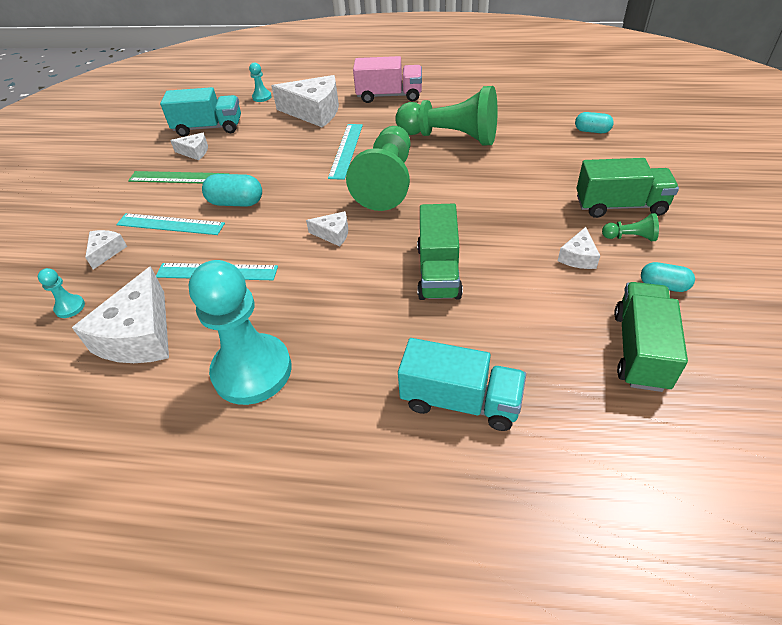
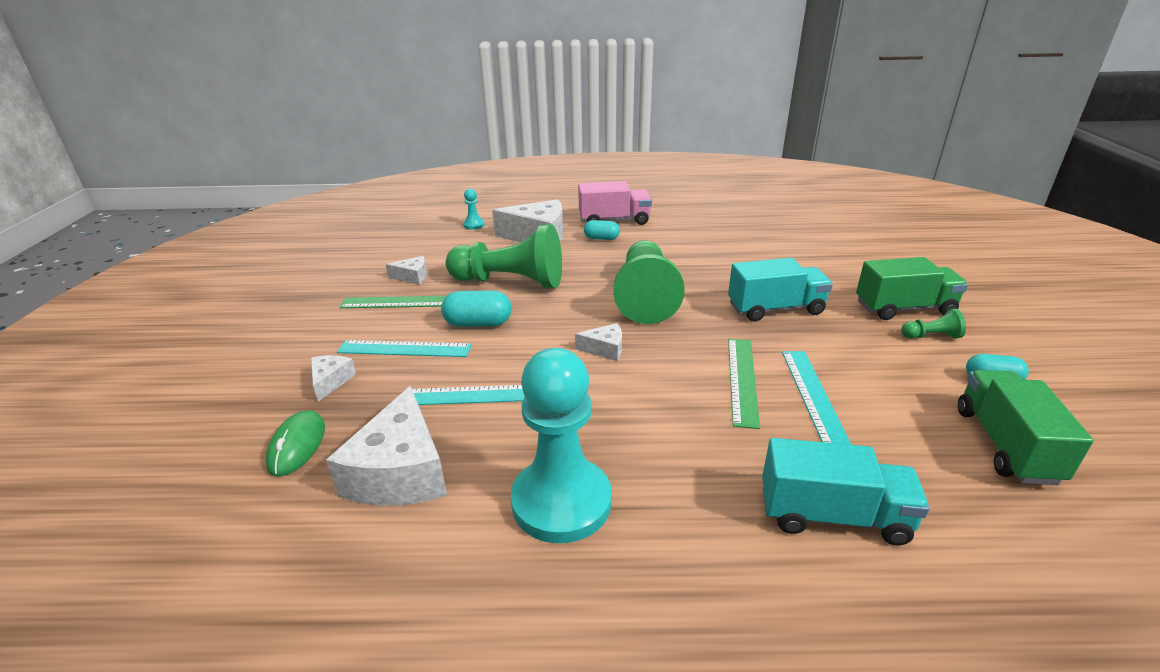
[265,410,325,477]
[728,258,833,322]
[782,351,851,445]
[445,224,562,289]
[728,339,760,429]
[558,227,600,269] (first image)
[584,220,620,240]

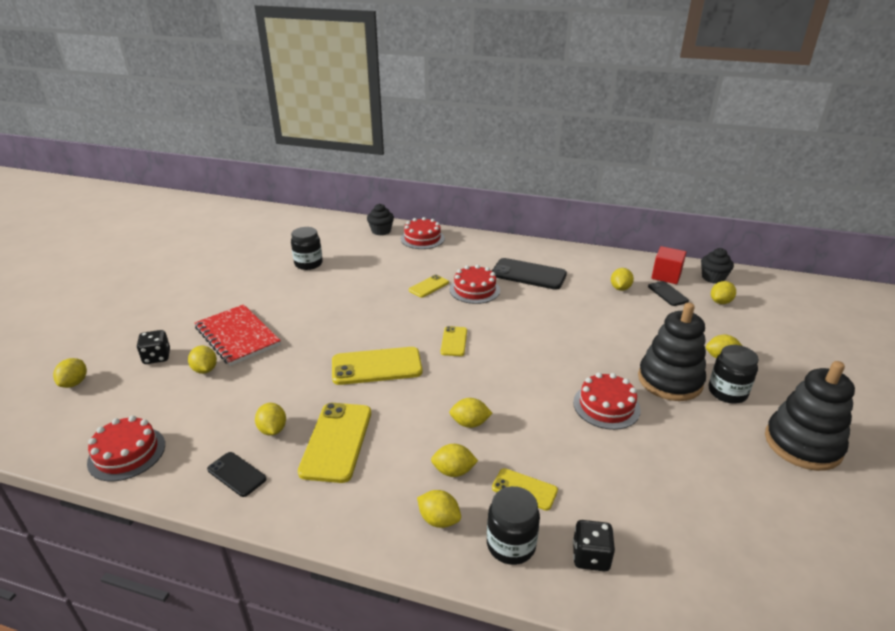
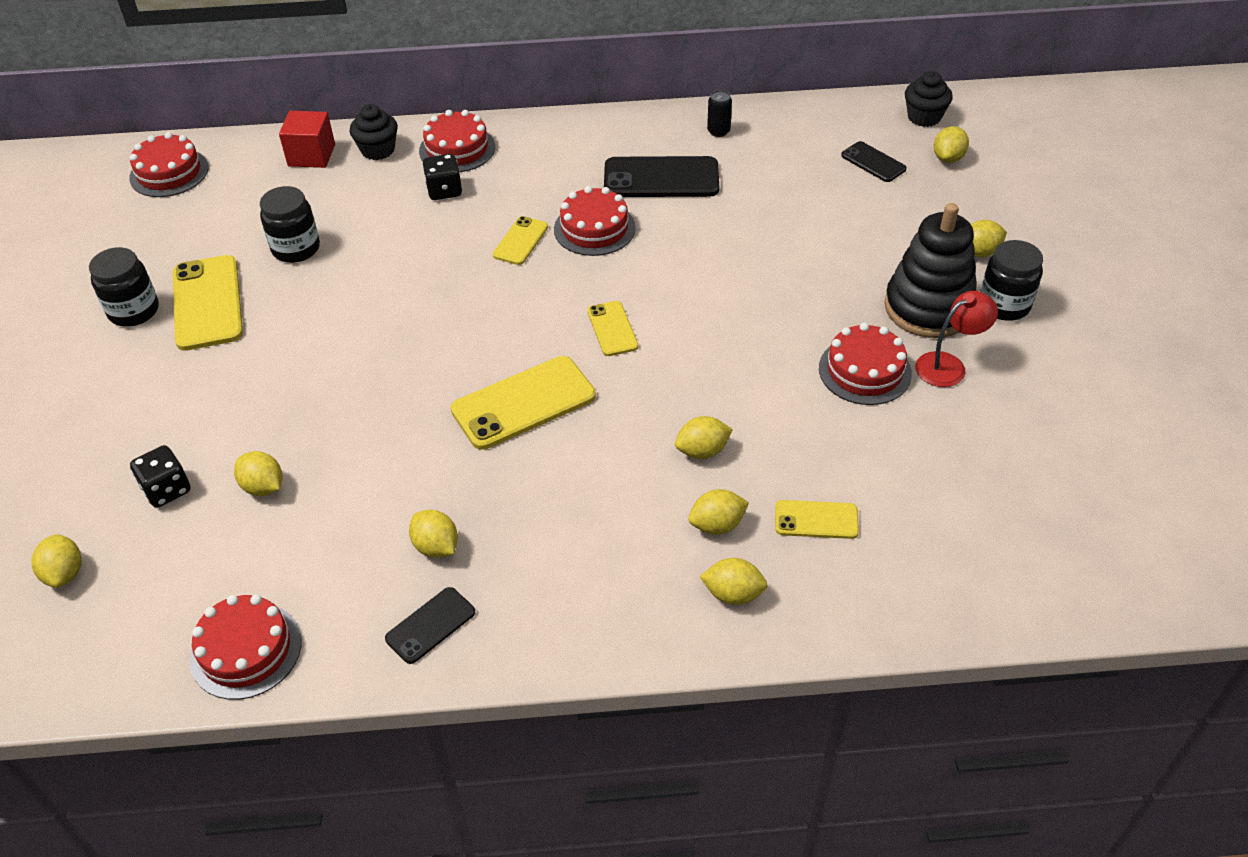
[195,304,281,366] (first image)
[385,587,475,664]
[173,255,243,351]
[89,247,159,327]
[422,154,462,200]
[611,268,634,291] (first image)
[279,111,335,168]
[765,361,855,471] (first image)
[129,132,209,197]
[707,90,732,137]
[915,291,998,387]

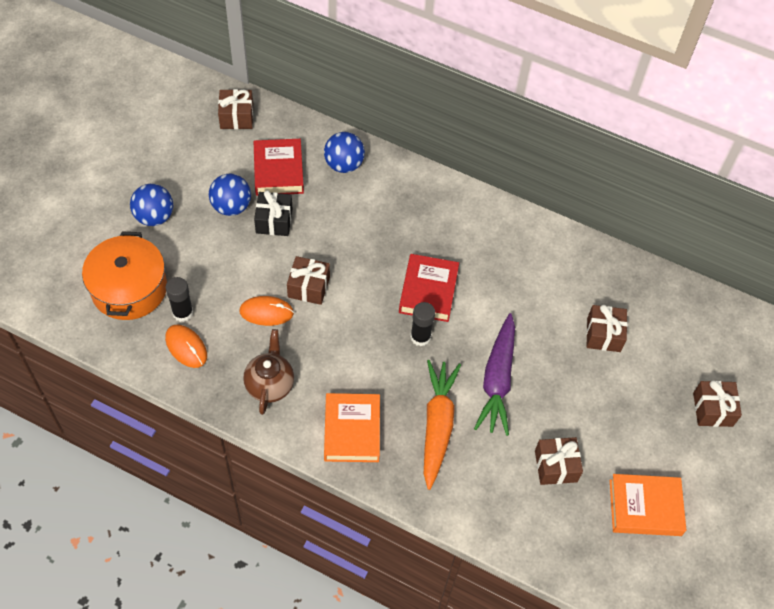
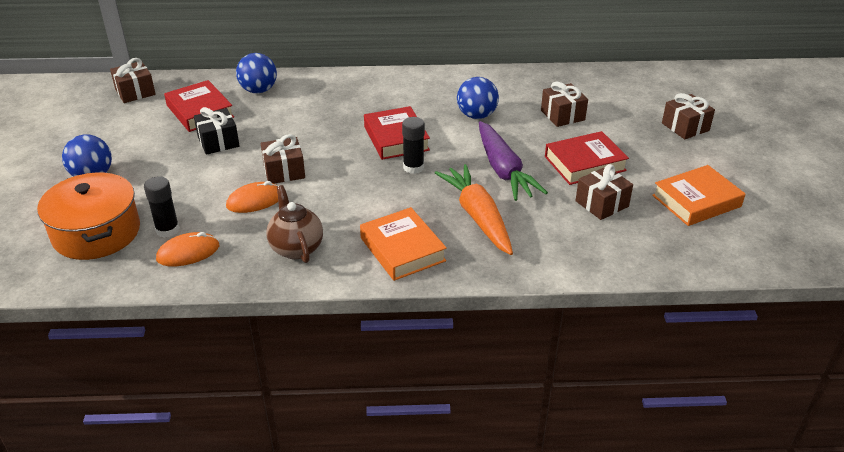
[156,232,219,266]
[457,77,499,119]
[545,131,629,185]

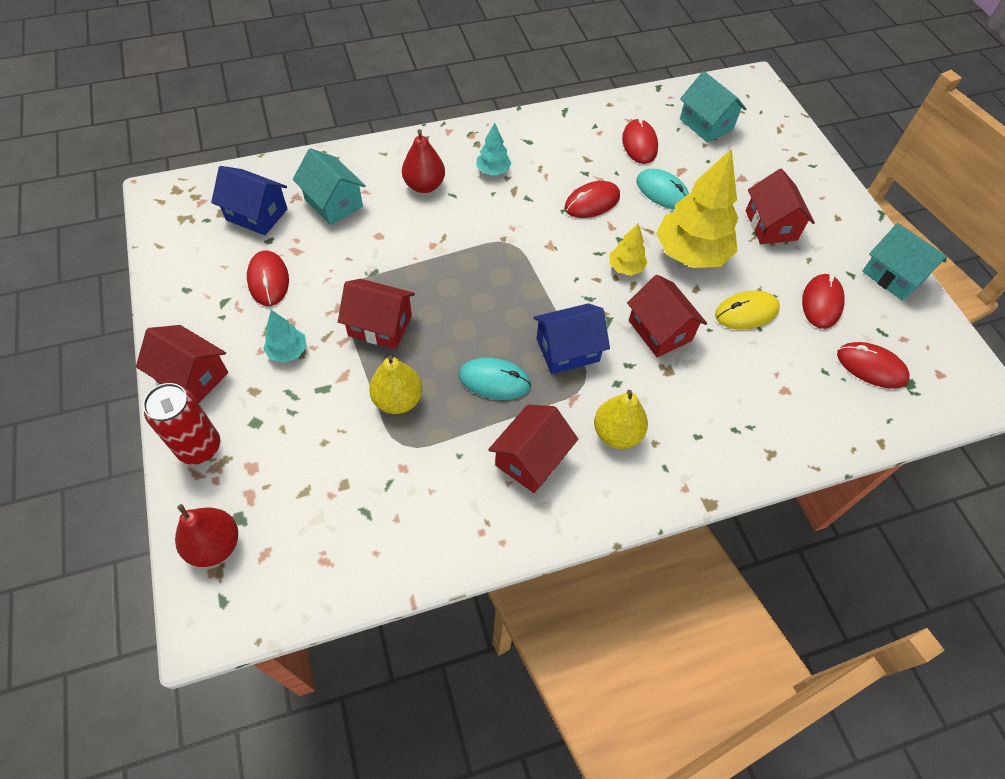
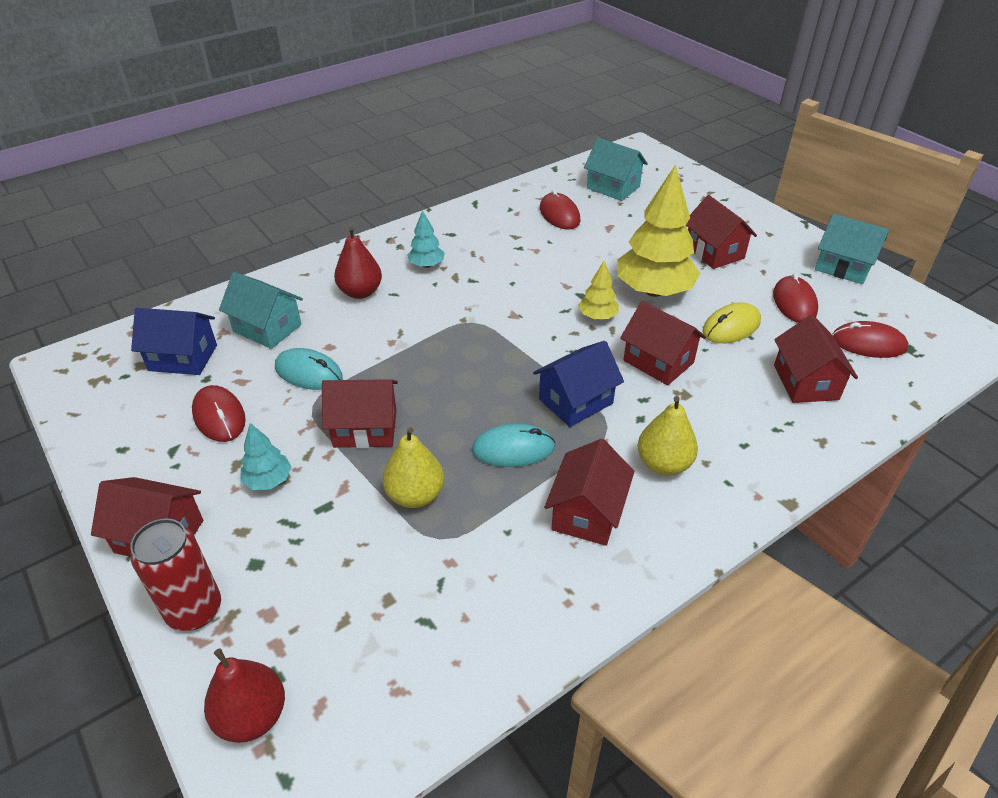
[565,181,620,218] (first image)
[275,348,342,390]
[774,315,858,403]

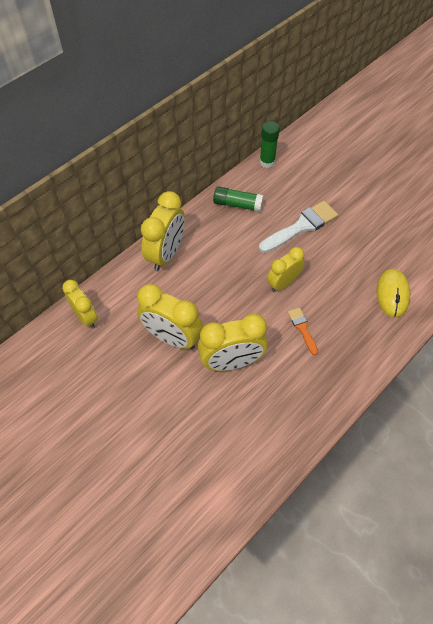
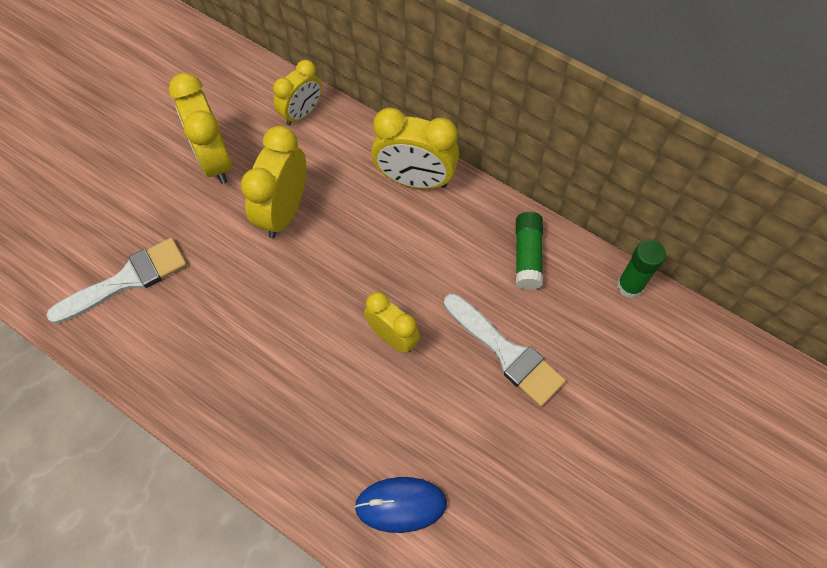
[169,73,232,184]
[288,308,318,355] (first image)
[354,477,447,533]
[46,238,187,324]

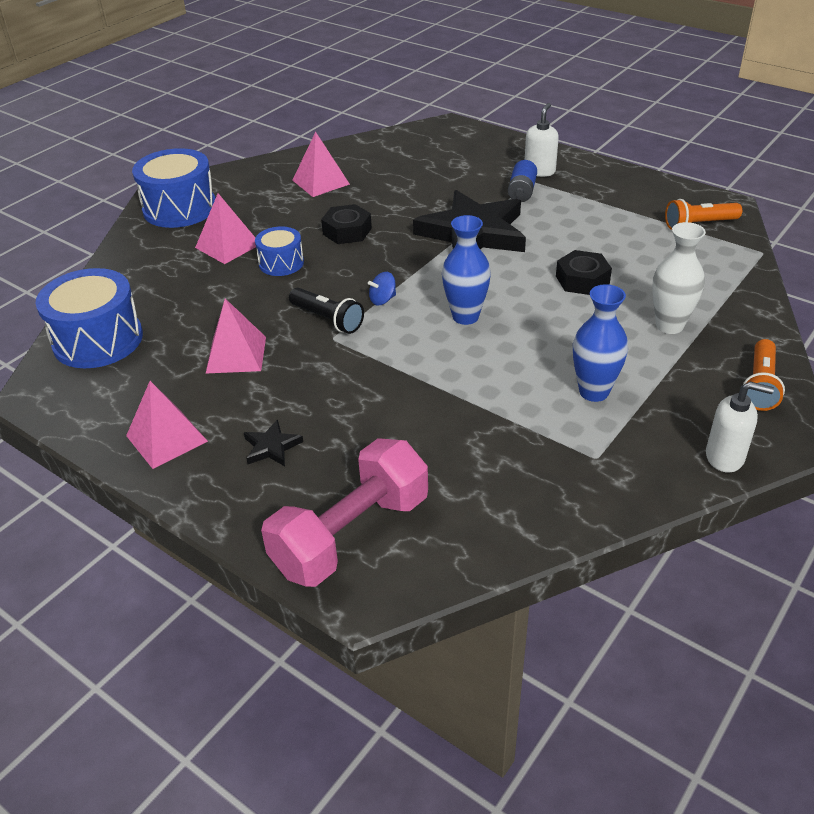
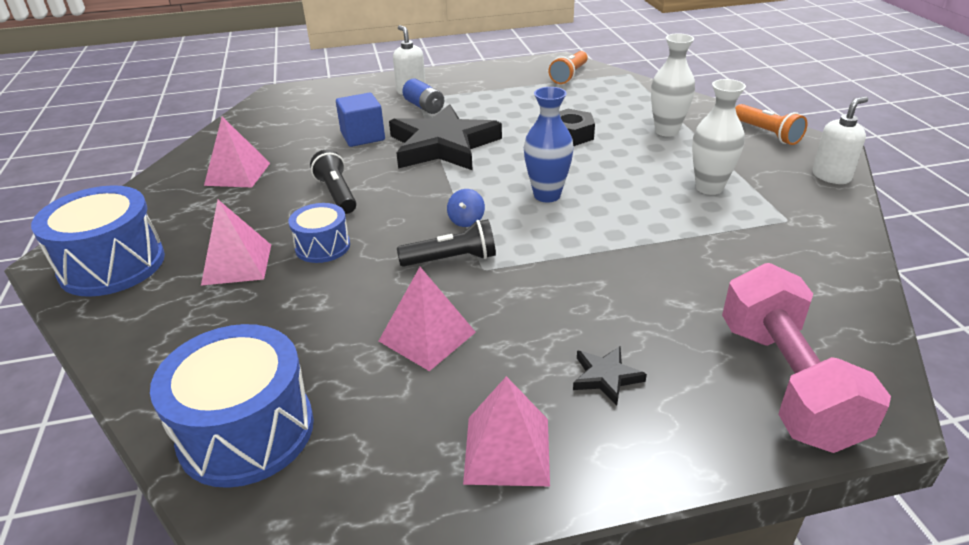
[310,150,357,214]
[692,79,746,195]
[336,93,385,147]

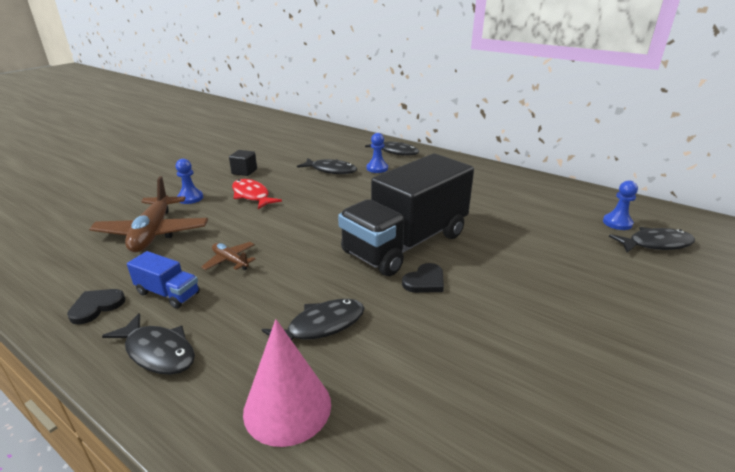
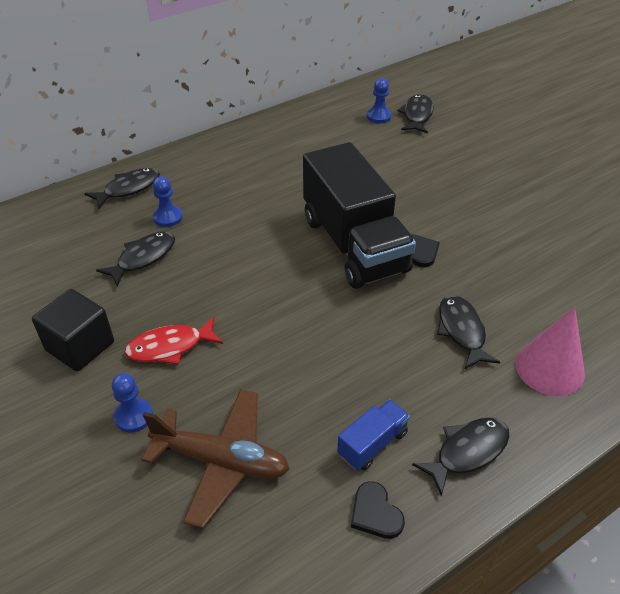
[201,242,255,270] (first image)
[32,289,114,371]

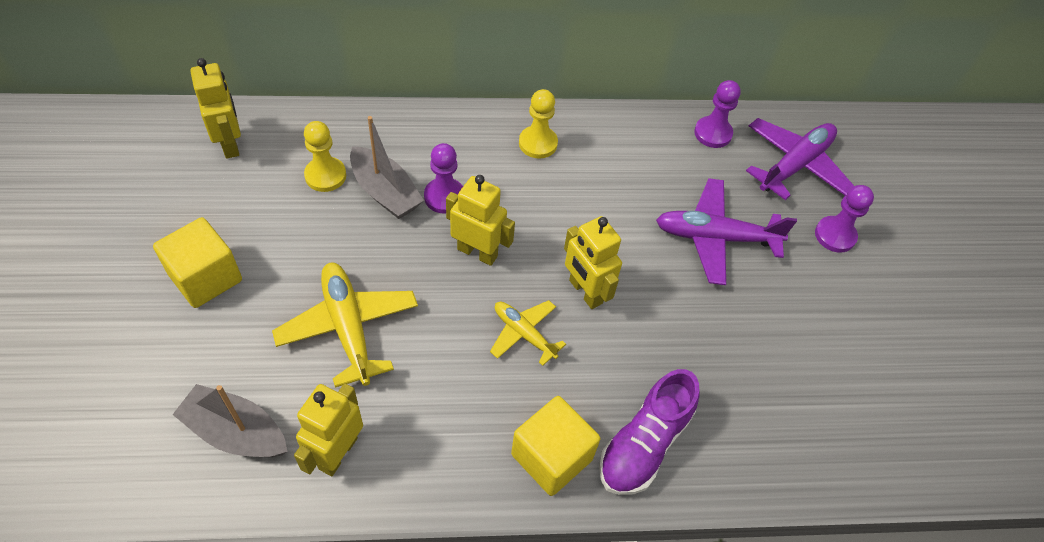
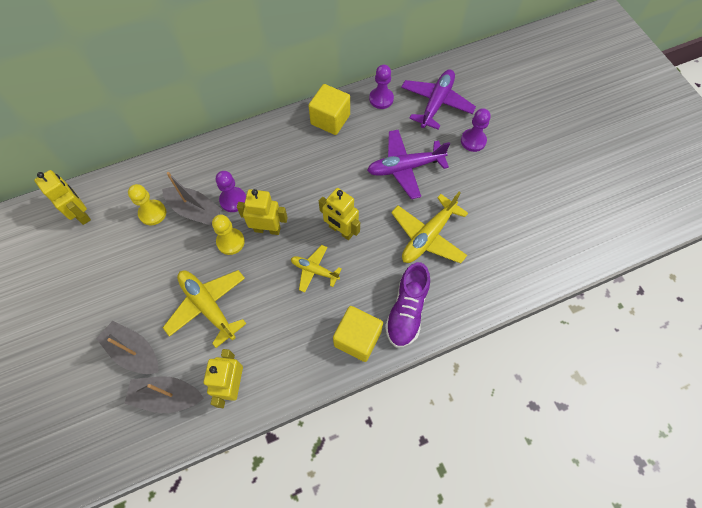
[308,84,350,135]
[212,215,245,255]
[96,321,158,374]
[391,192,468,264]

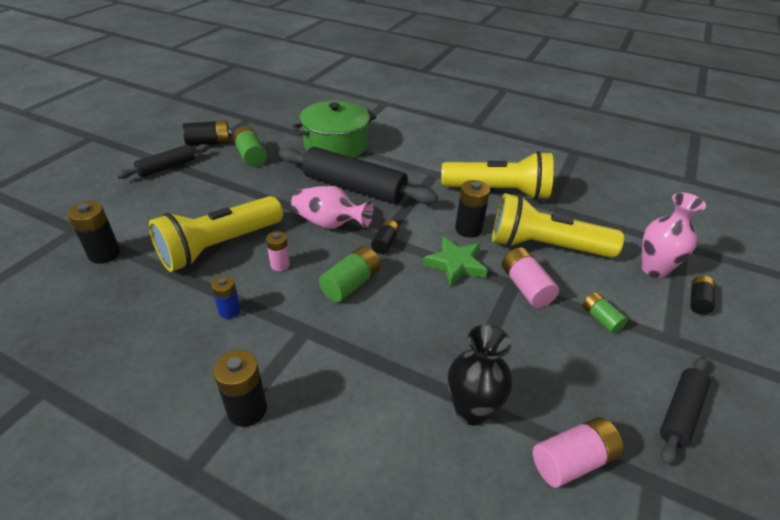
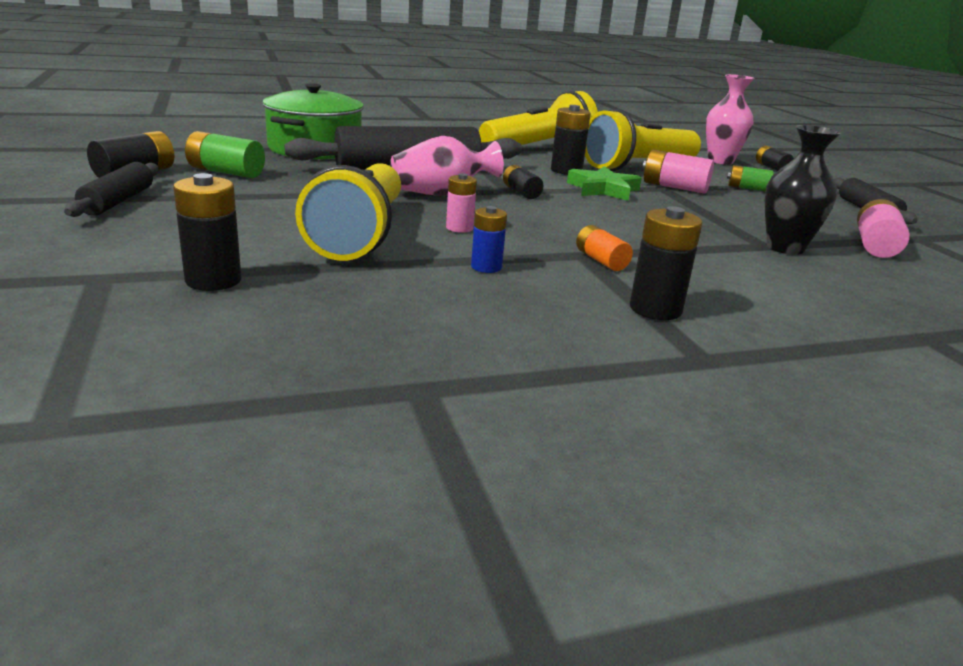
[319,246,380,302] (first image)
[576,225,633,271]

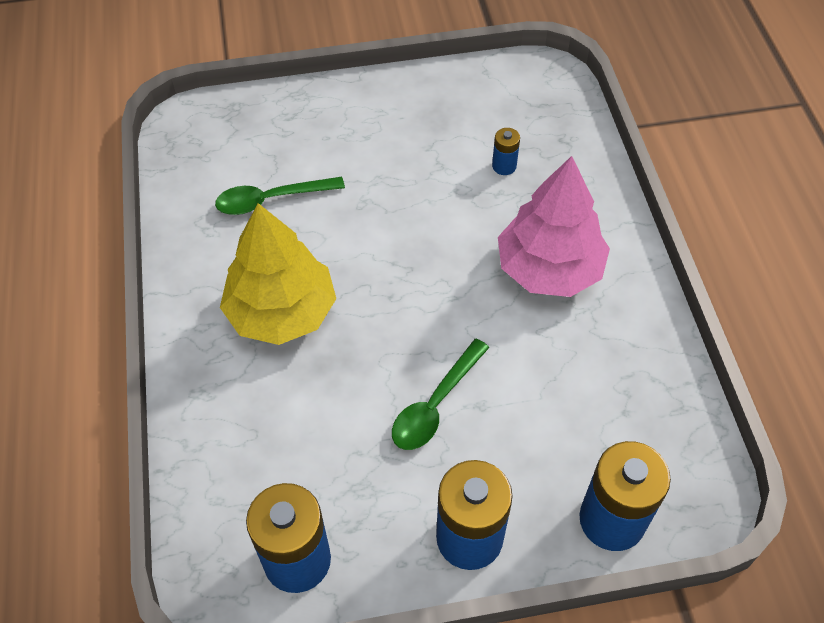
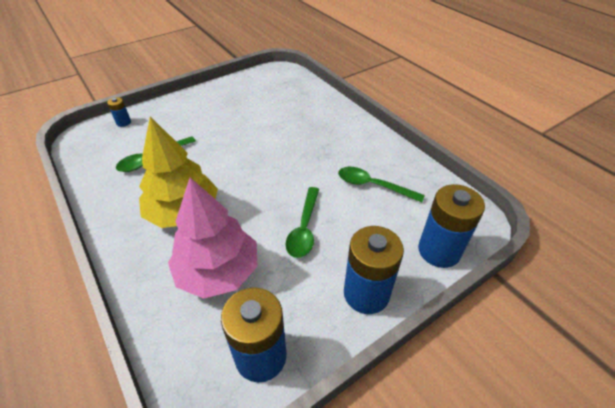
[107,97,131,127]
[168,178,258,299]
[338,167,425,202]

